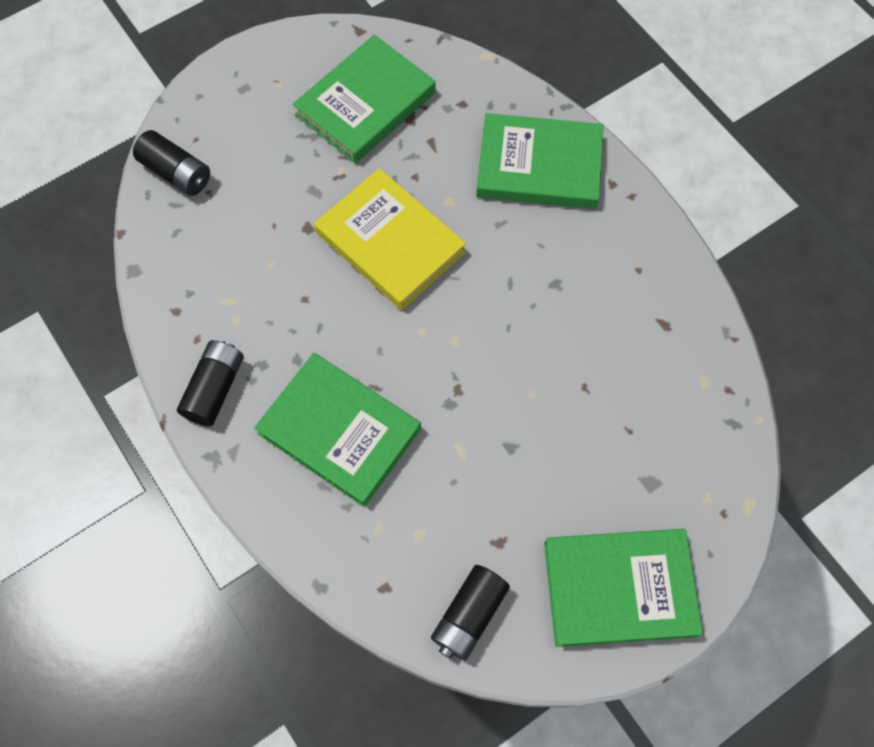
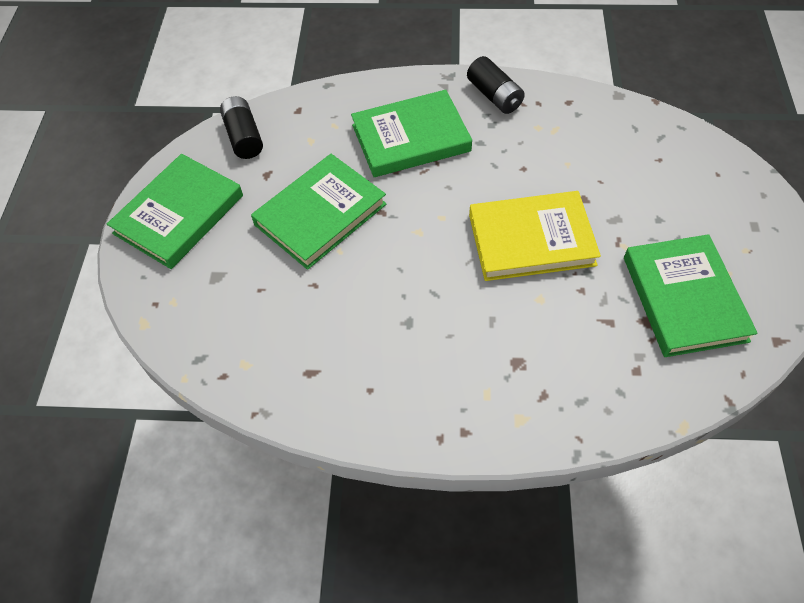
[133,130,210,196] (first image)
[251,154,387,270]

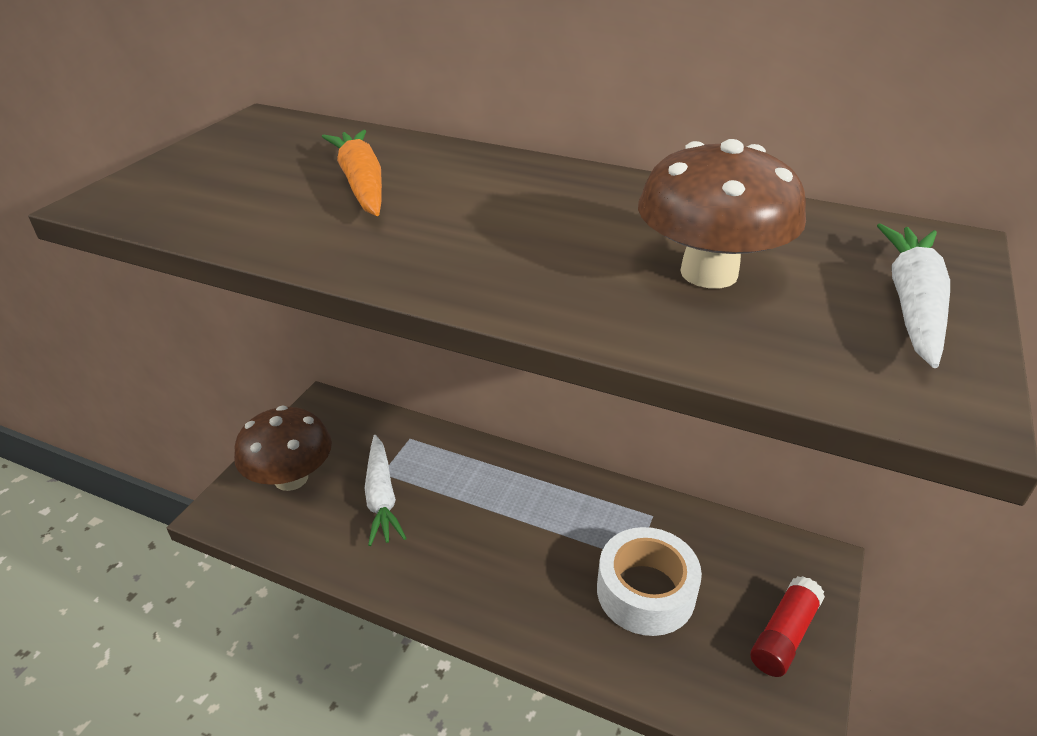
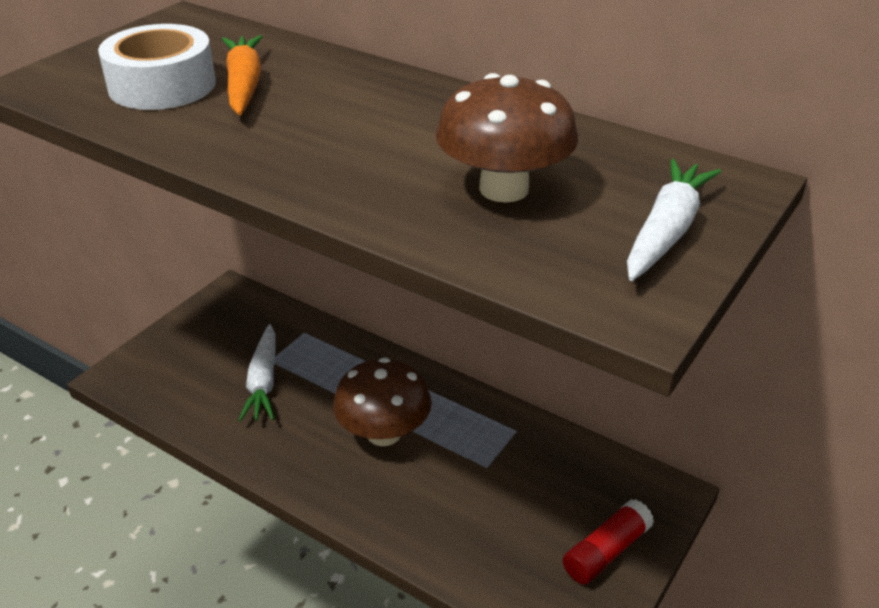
[333,357,432,446]
[98,24,216,110]

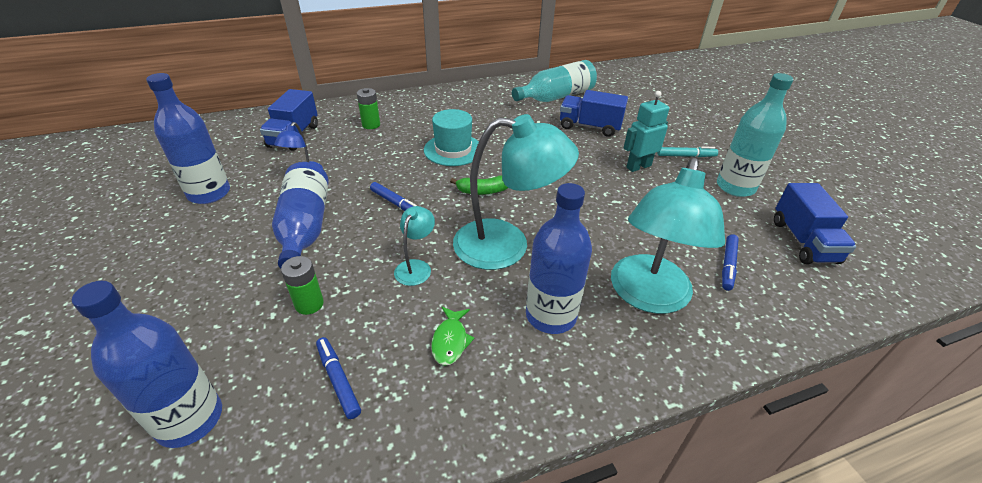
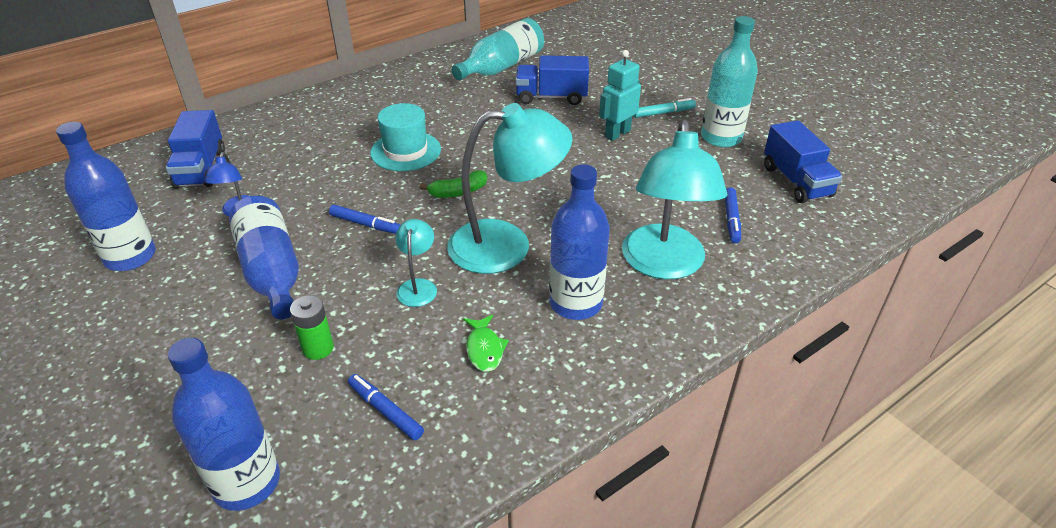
[357,88,380,129] (first image)

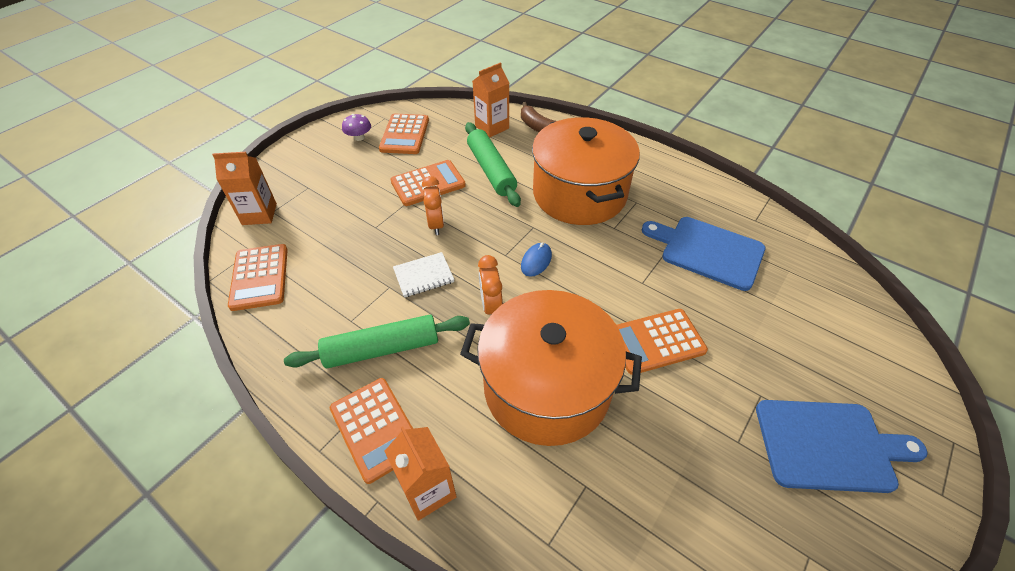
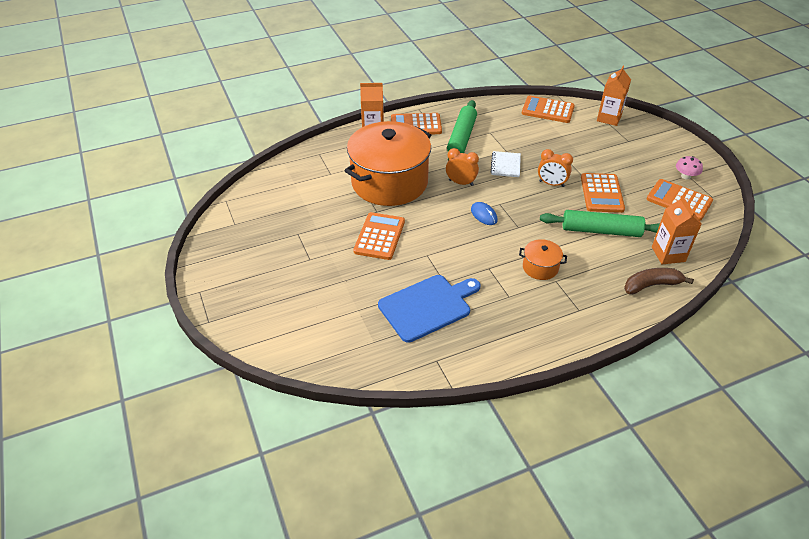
[676,156,703,180]
[519,239,567,280]
[756,400,928,493] (first image)

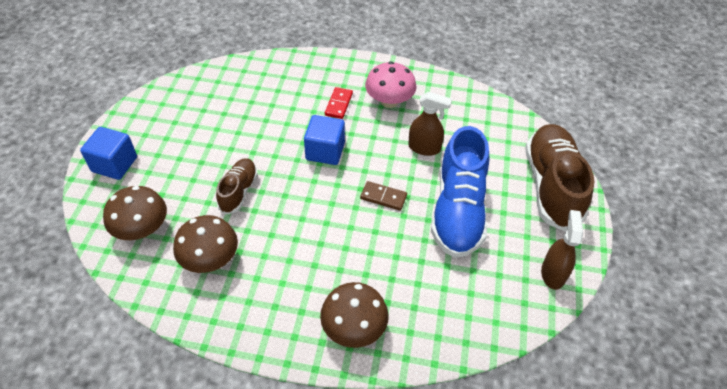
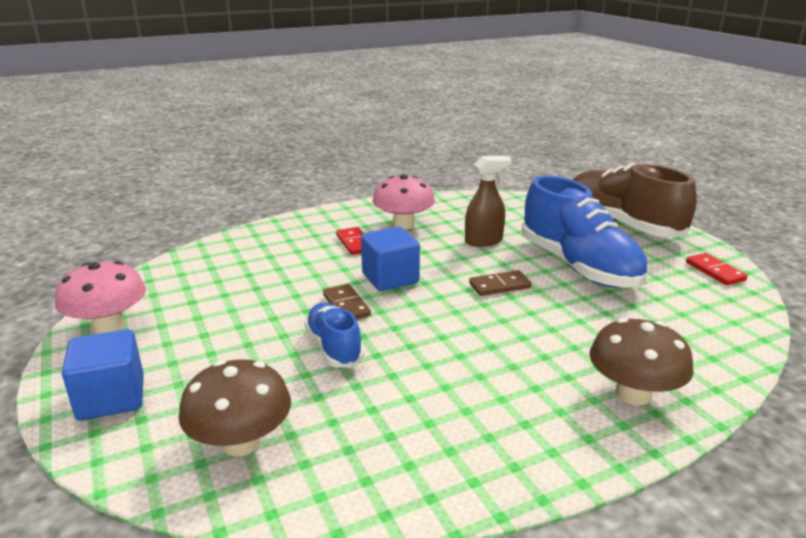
[173,215,238,273] (first image)
[305,303,364,368]
[686,253,748,285]
[55,261,146,334]
[323,284,371,319]

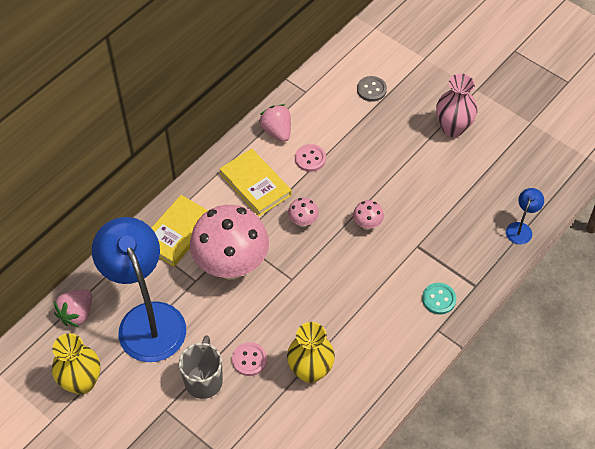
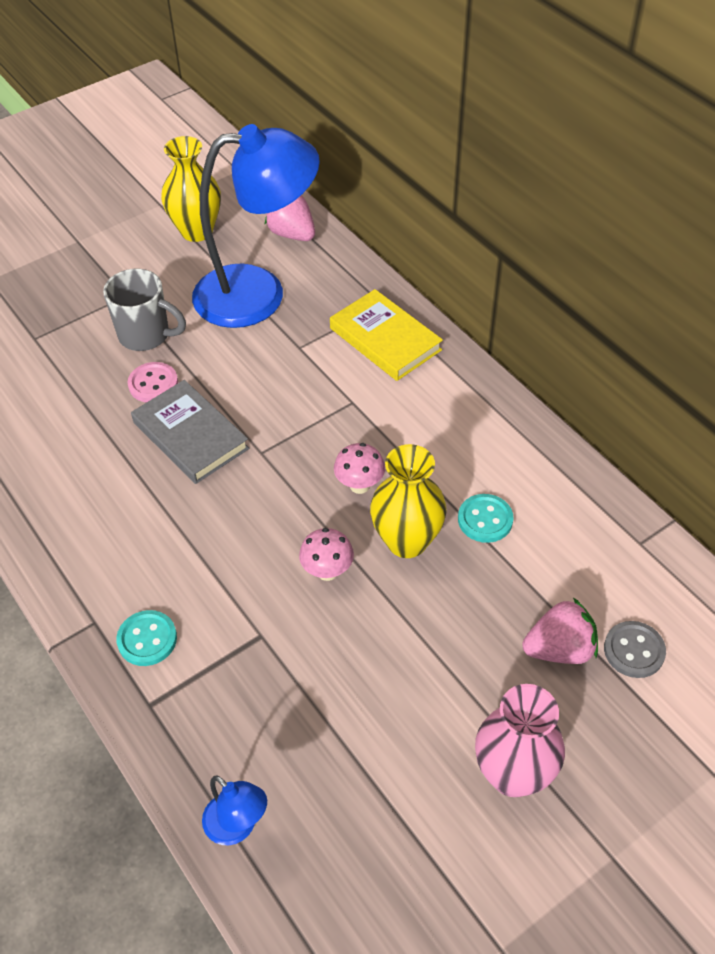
[190,205,269,280] (first image)
[219,148,292,216] (first image)
[522,598,598,664]
[370,444,447,558]
[458,494,513,543]
[131,380,249,484]

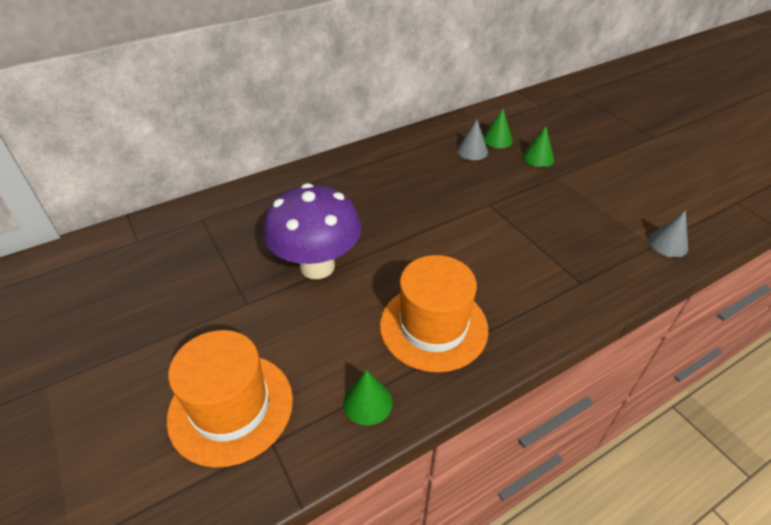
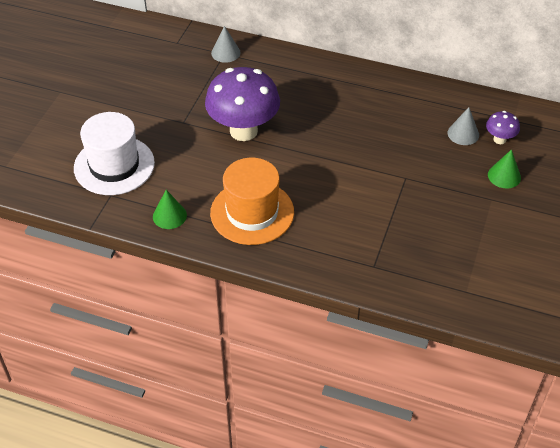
[74,112,155,195]
[486,111,520,144]
[211,26,241,63]

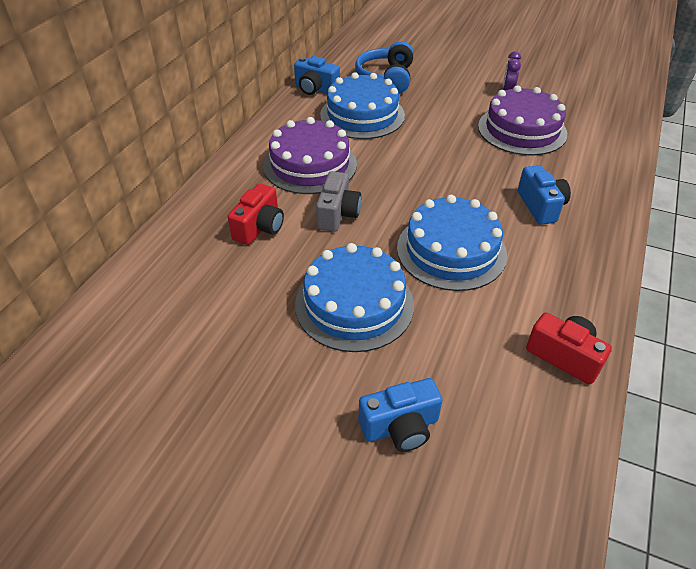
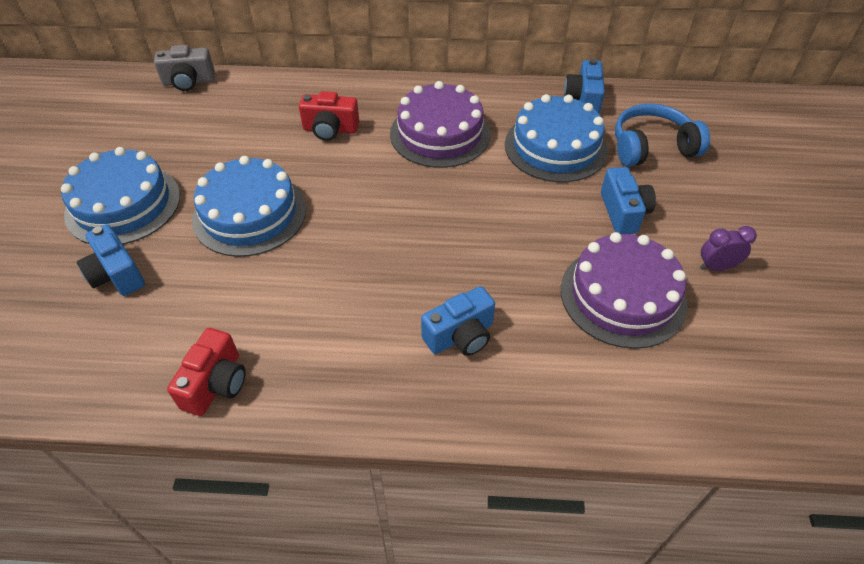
[154,45,215,91]
[61,147,180,245]
[601,167,656,234]

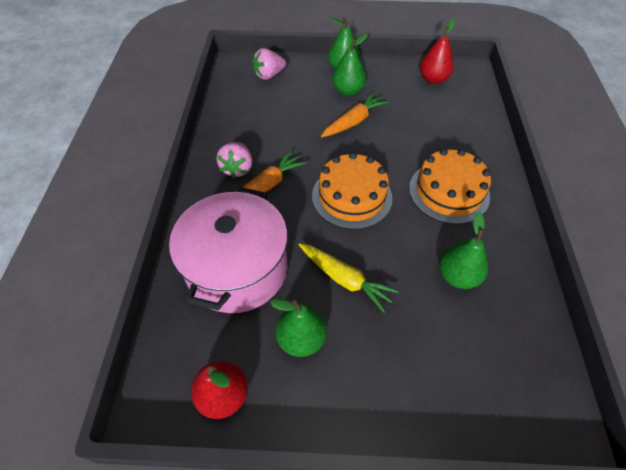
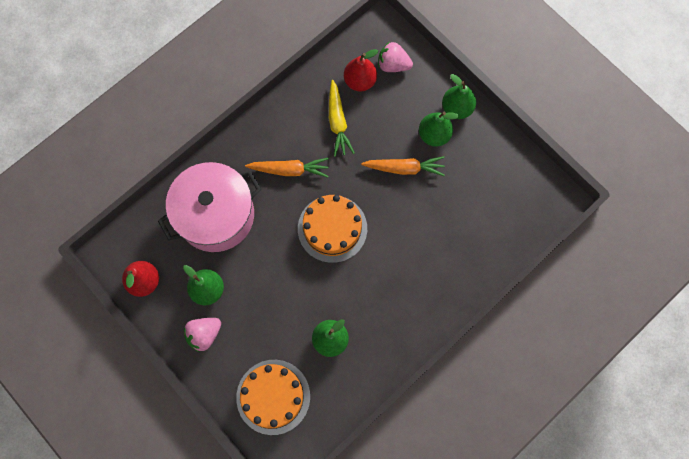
[184,318,221,352]
[329,80,355,157]
[236,360,310,435]
[344,49,378,91]

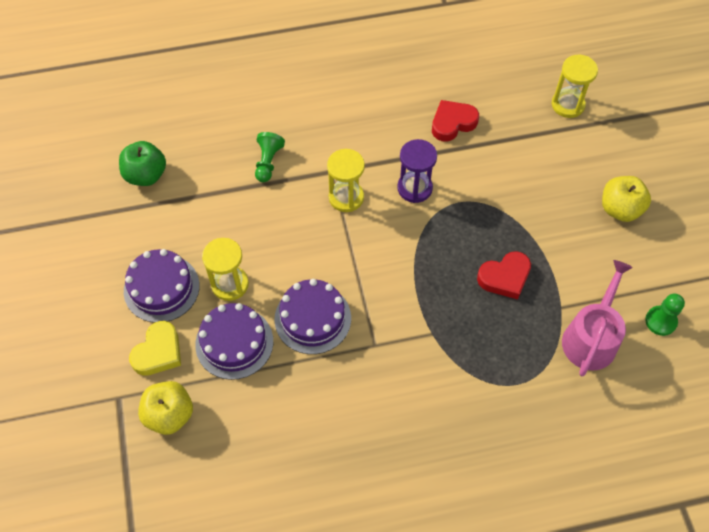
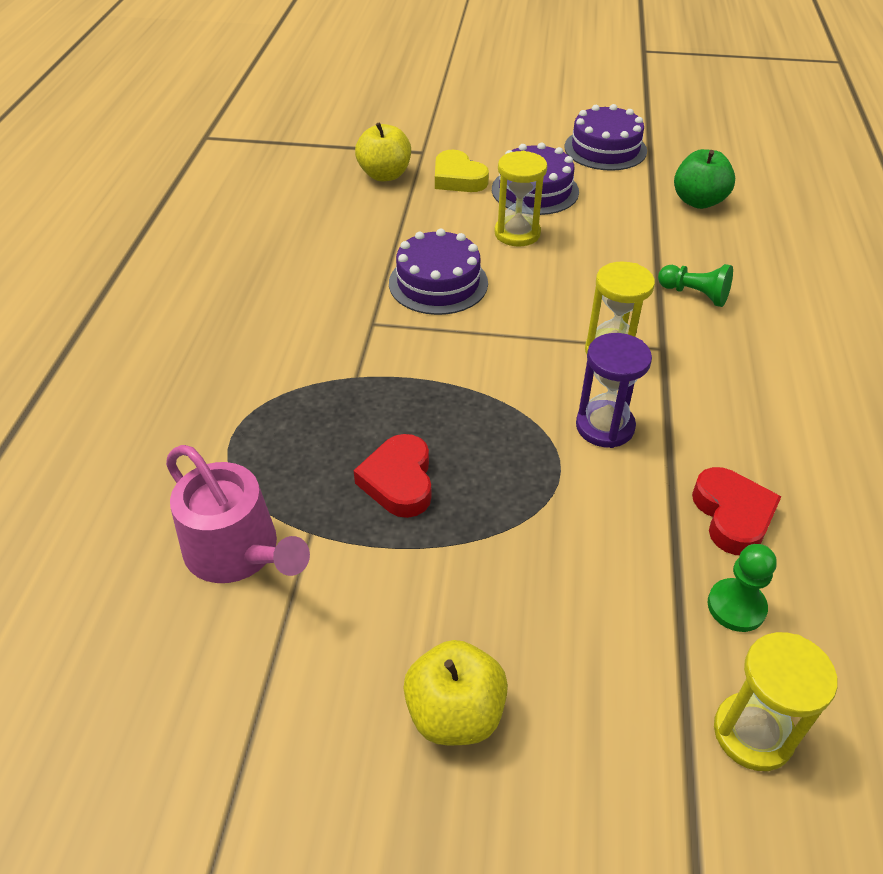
[565,104,647,171]
[708,544,777,632]

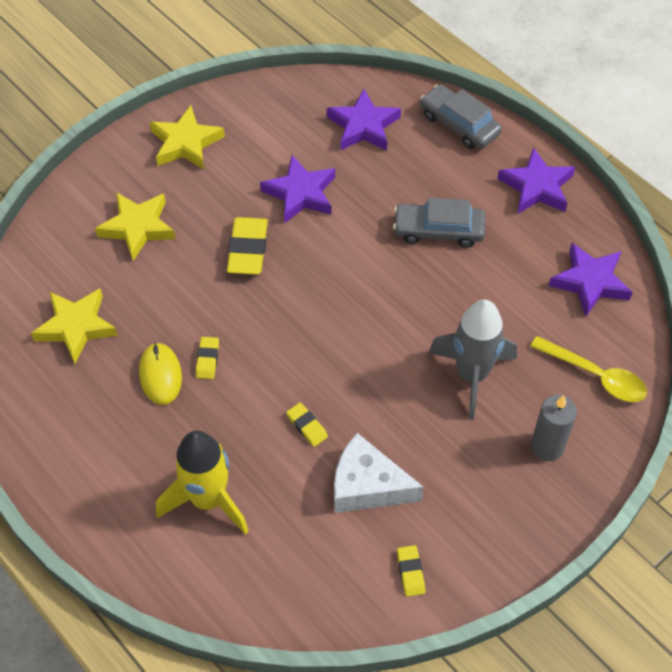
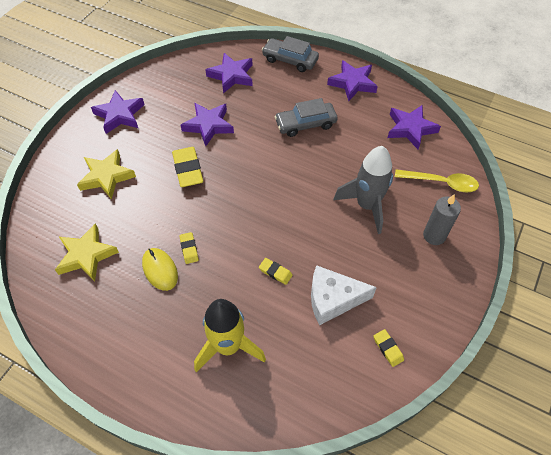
[91,90,145,134]

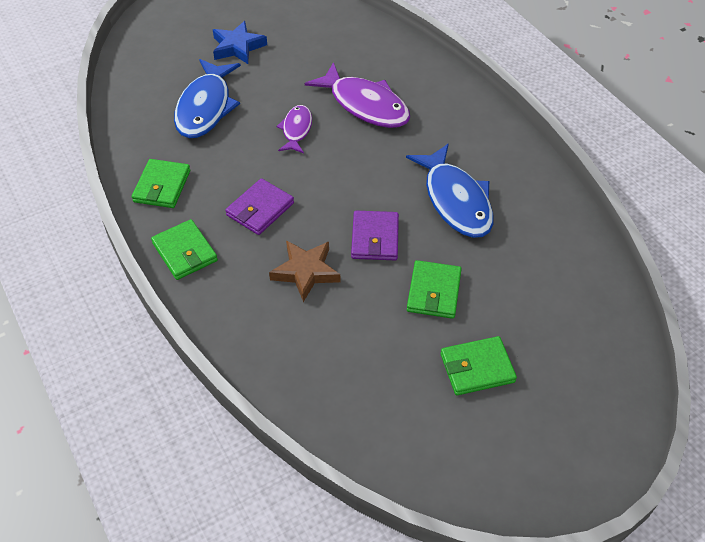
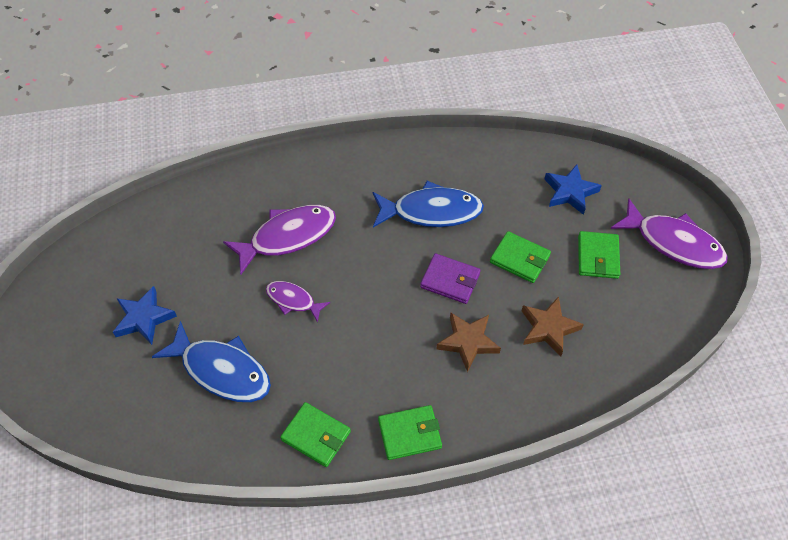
[225,178,294,235] (first image)
[522,297,584,356]
[544,164,602,215]
[611,199,728,269]

